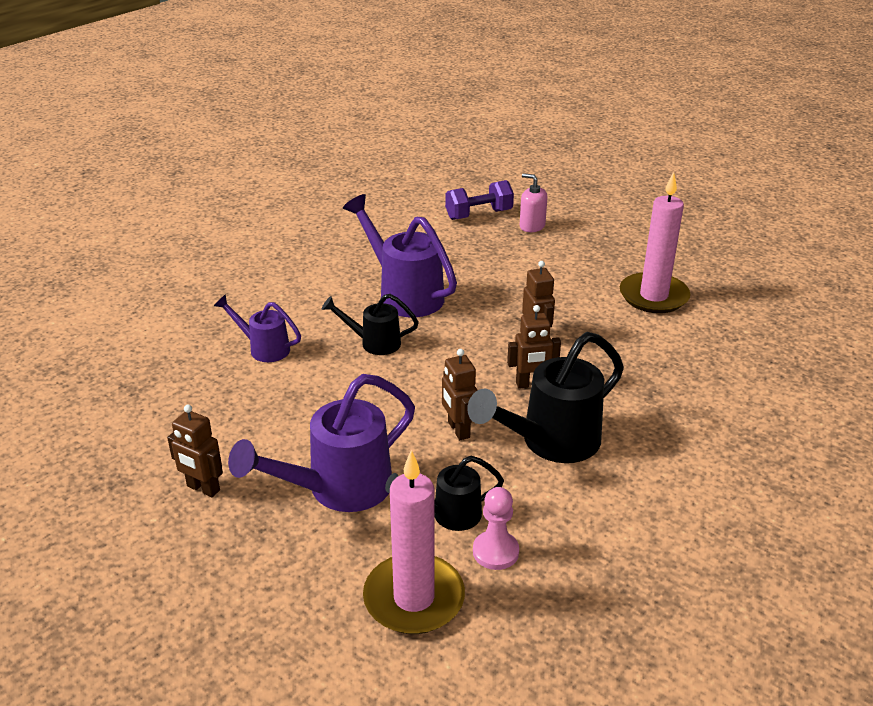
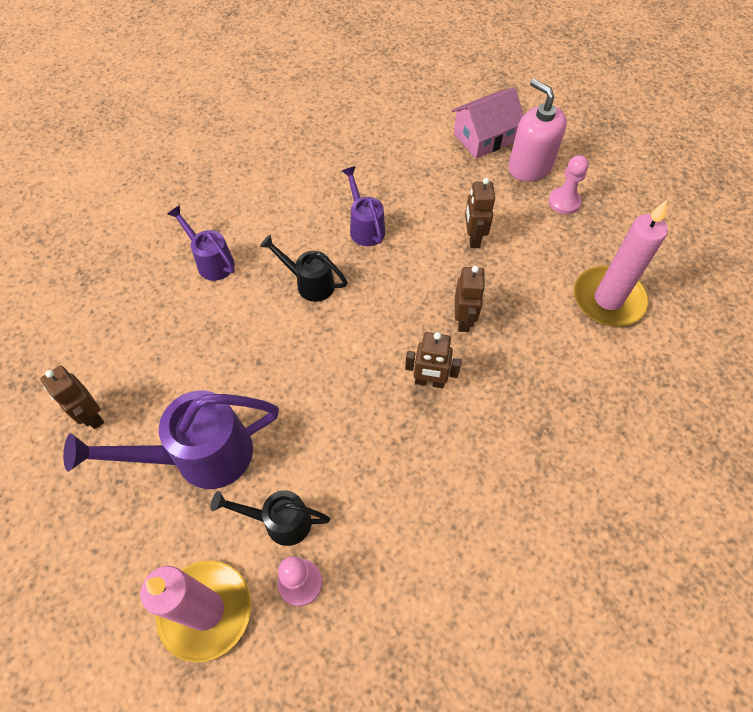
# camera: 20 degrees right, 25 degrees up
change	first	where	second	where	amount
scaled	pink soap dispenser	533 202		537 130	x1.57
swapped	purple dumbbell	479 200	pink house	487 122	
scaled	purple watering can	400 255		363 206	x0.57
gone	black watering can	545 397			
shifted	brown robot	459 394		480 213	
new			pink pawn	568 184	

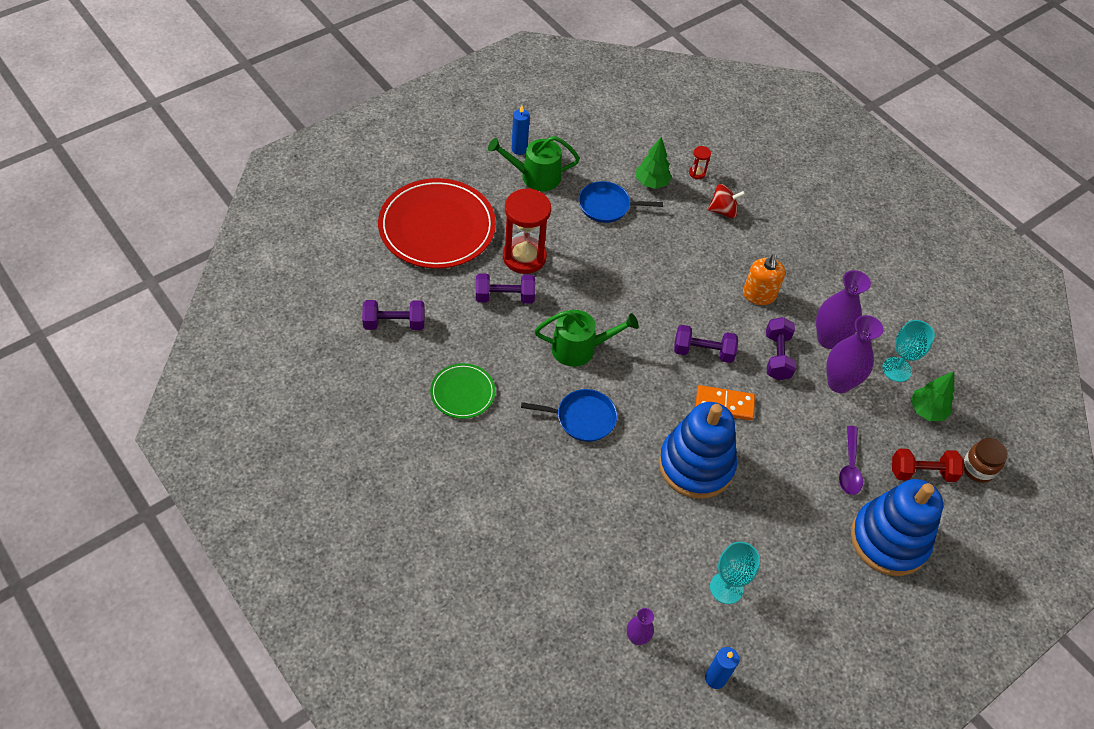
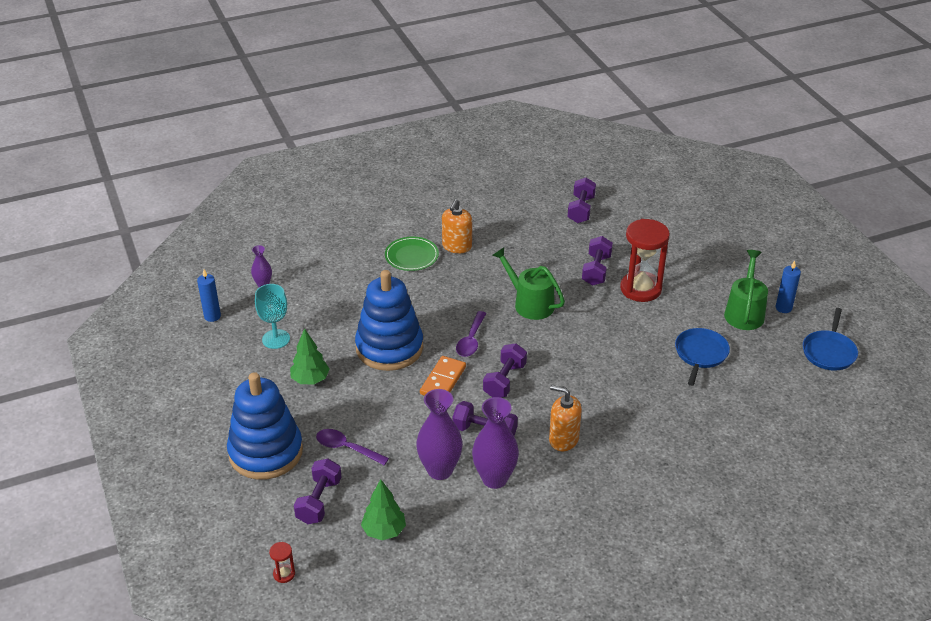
# camera: 110 degrees right, 15 degrees down
change	first	where	second	where	amount
shifted	green tree	654 163		309 356	
shifted	red hourglass	700 162		282 562	
gone	red plate	437 223			
gone	red spinning top	727 201			
rotated	green watering can	587 338		528 284	120 degrees clockwise
gone	turquoise goblet	908 351			
shifted	green plate	462 391		412 254	
shifted	blue pan	569 415		830 339	
gone	brown jar	985 460			
repainted	red dumbbell	928 465	purple dumbbell	318 491	
new			orange soap dispenser	457 226	
new			purple spoon	471 334	

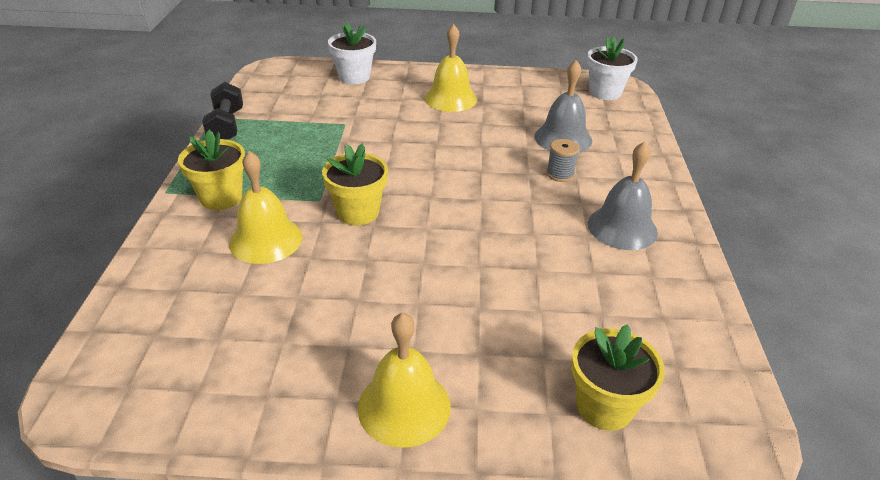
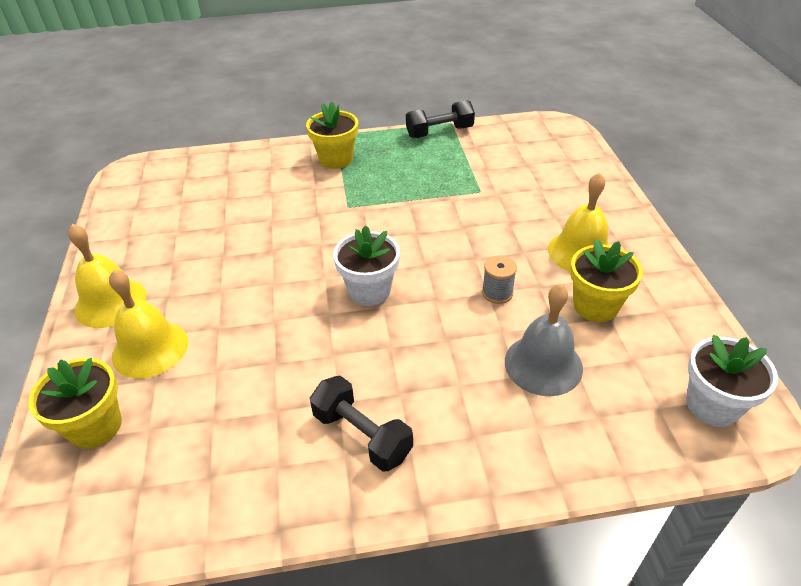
# camera: 80 degrees right, 5 degrees up
change	first	where	second	where	amount
shifted	white flower pot	352 53		366 265	
shifted	grey spool	563 160		499 279	
swapped	grey bell	623 195	black dumbbell	361 424	
shifted	yellow flower pot	355 184		606 280	
shifted	yellow bell	265 207		148 324	

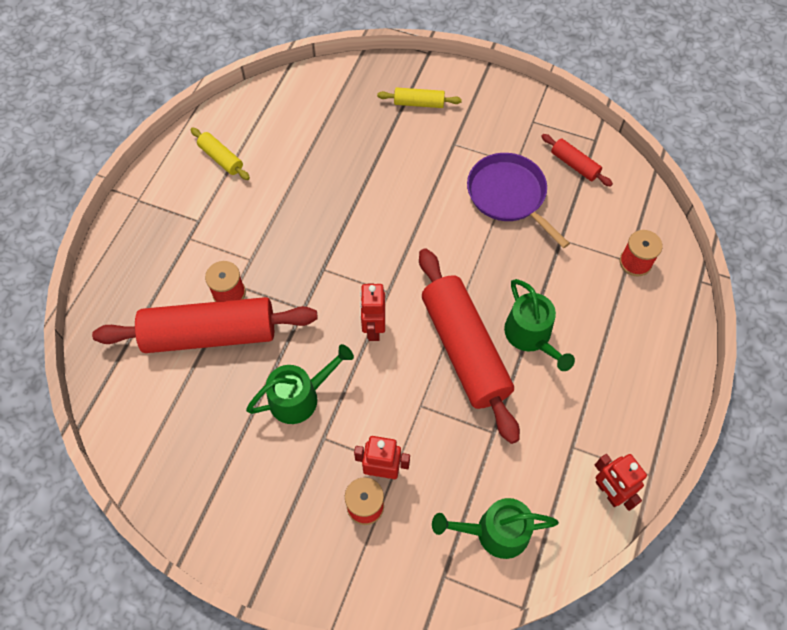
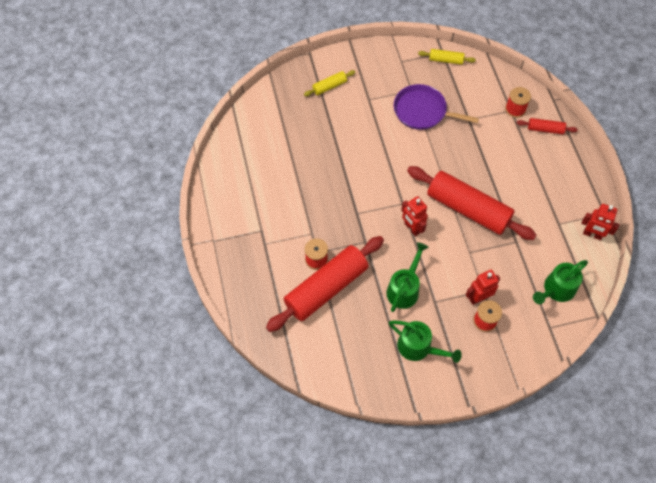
# camera: 35 degrees left, 0 degrees up
change	first	where	second	where	amount
shifted	yellow rolling pin	220 154		447 57	
shifted	red rolling pin	577 160		547 126	
shifted	green watering can	539 325		425 341	

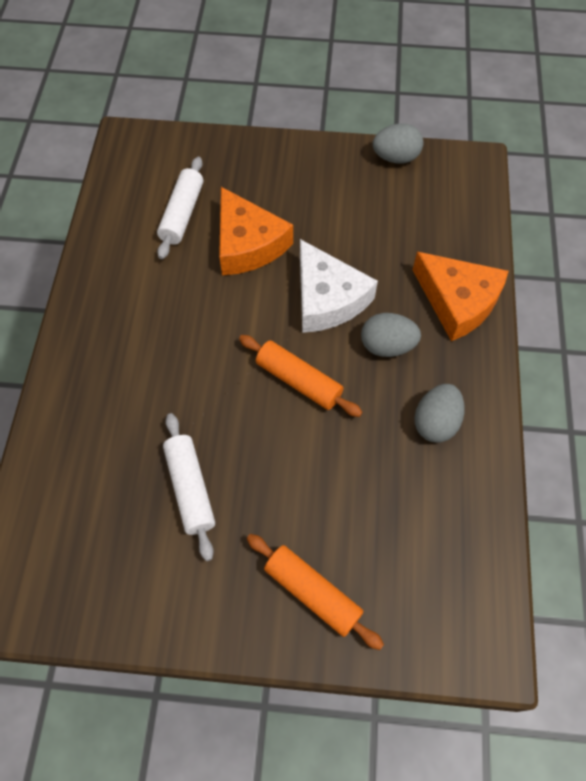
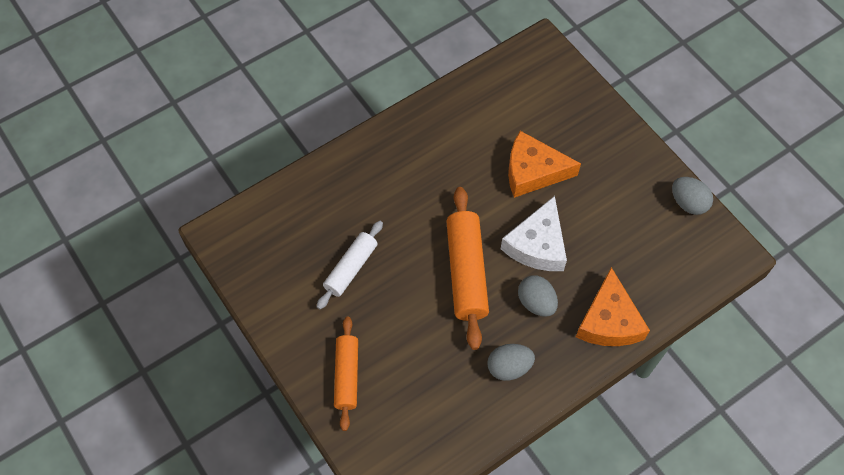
# camera: 50 degrees right, 0 degrees up
change	first	where	second	where	amount
gone	white rolling pin	180 208			
rotated	orange cheese	256 231		544 164	75 degrees clockwise
scaled	orange rolling pin	300 376		467 268	x1.56

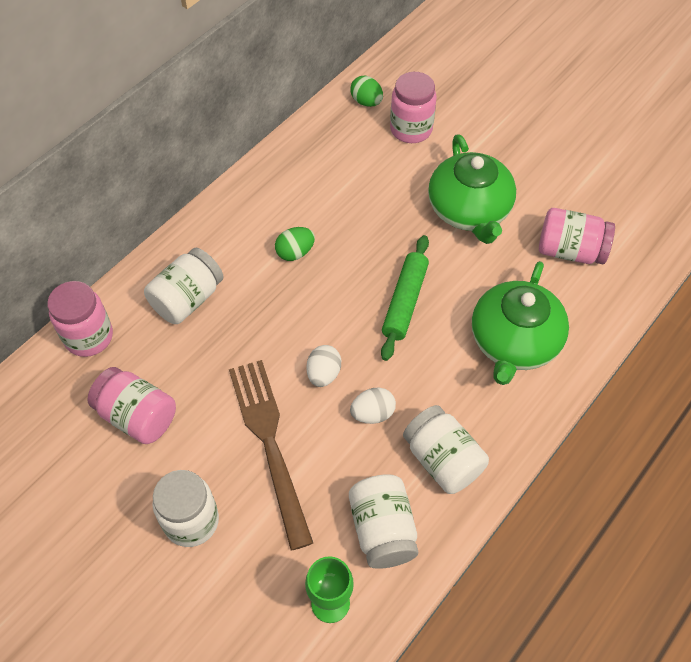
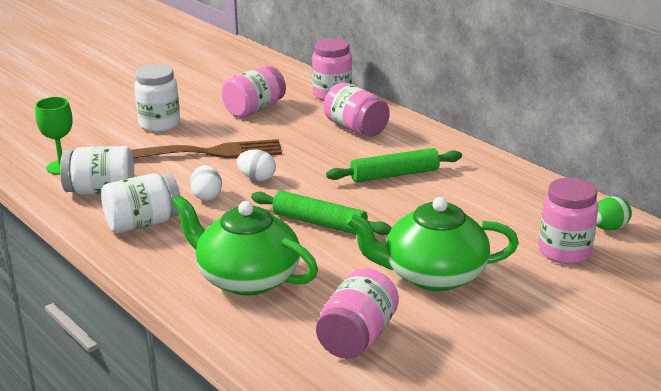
# camera: 100 degrees right, 30 degrees down
change	first	where	second	where	amount
swapped	green egg	295 244	green rolling pin	394 165	
repainted	white jar	184 286	pink jar	357 109	

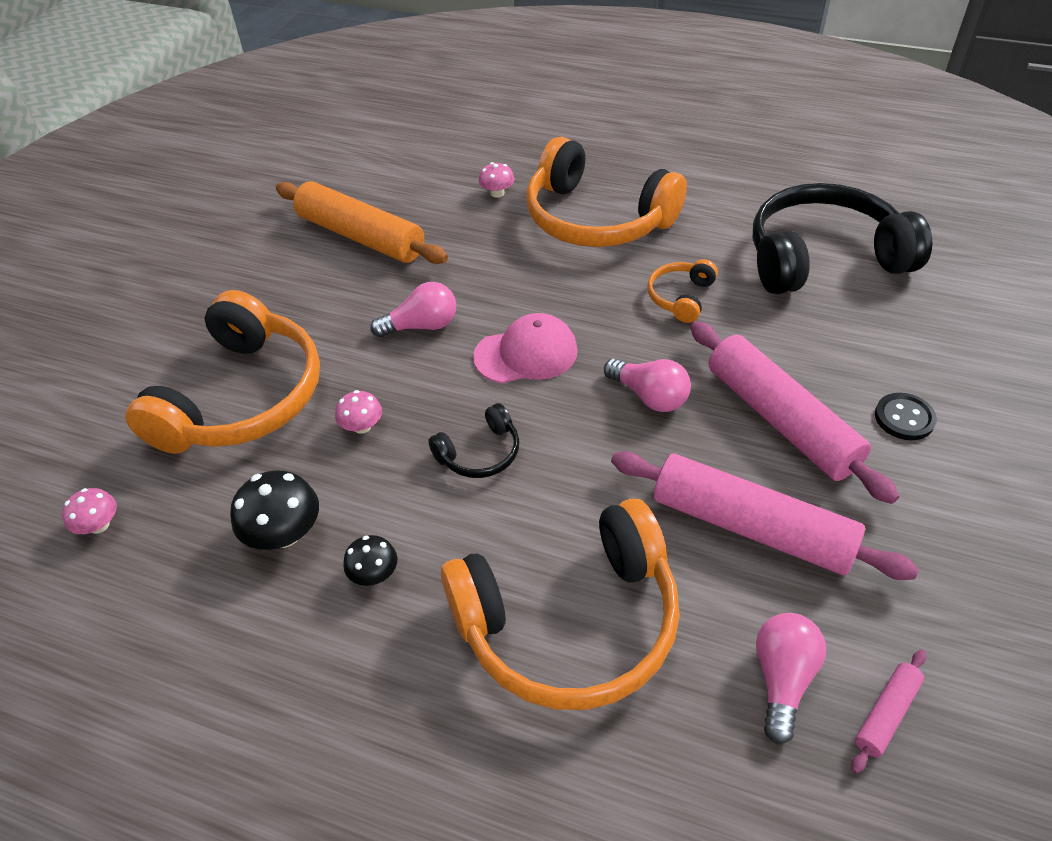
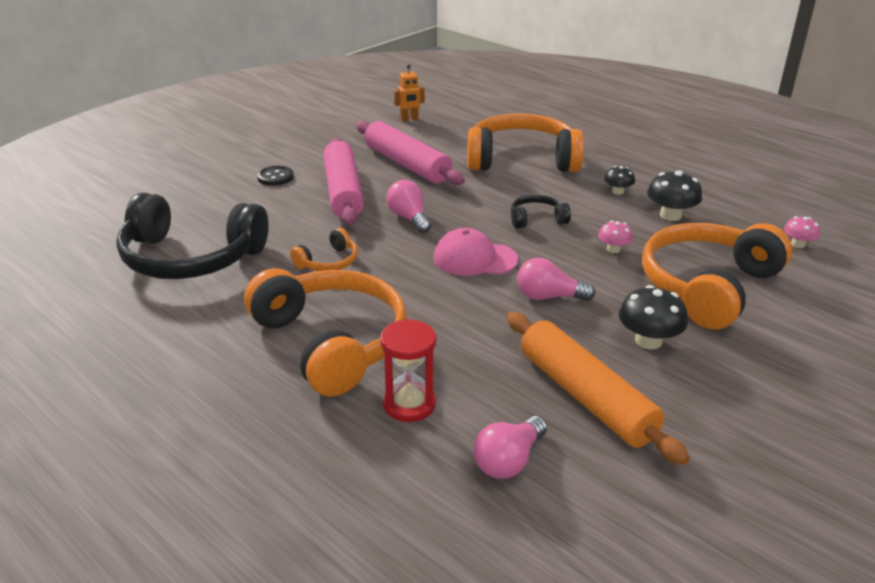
# camera: 160 degrees left, 15 degrees down
change	first	where	second	where	amount
swapped	pink mushroom	497 179	red hourglass	408 370	
shifted	pink light bulb	791 678		510 447	
swapped	pink rolling pin	888 712	orange robot	409 92	
new			black mushroom	653 317	

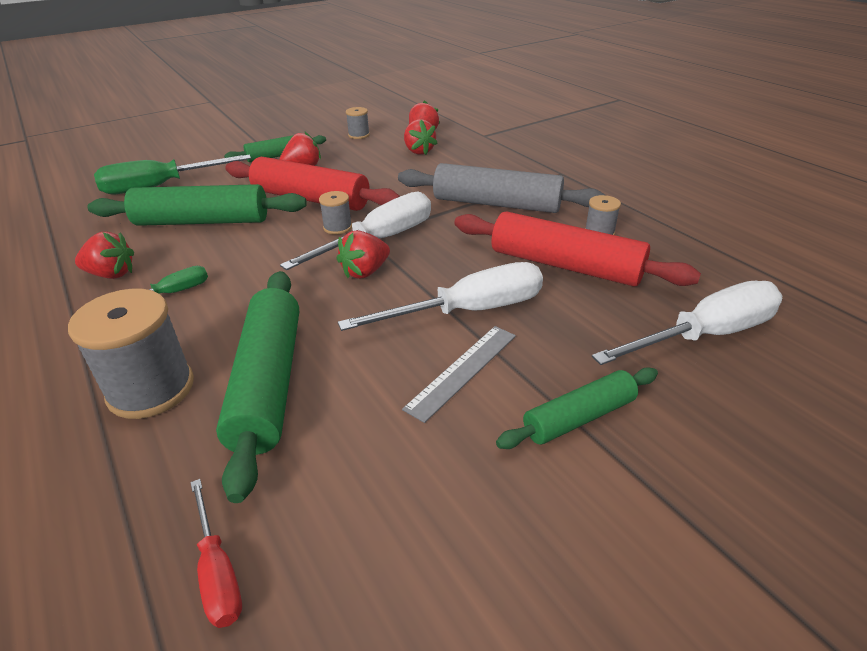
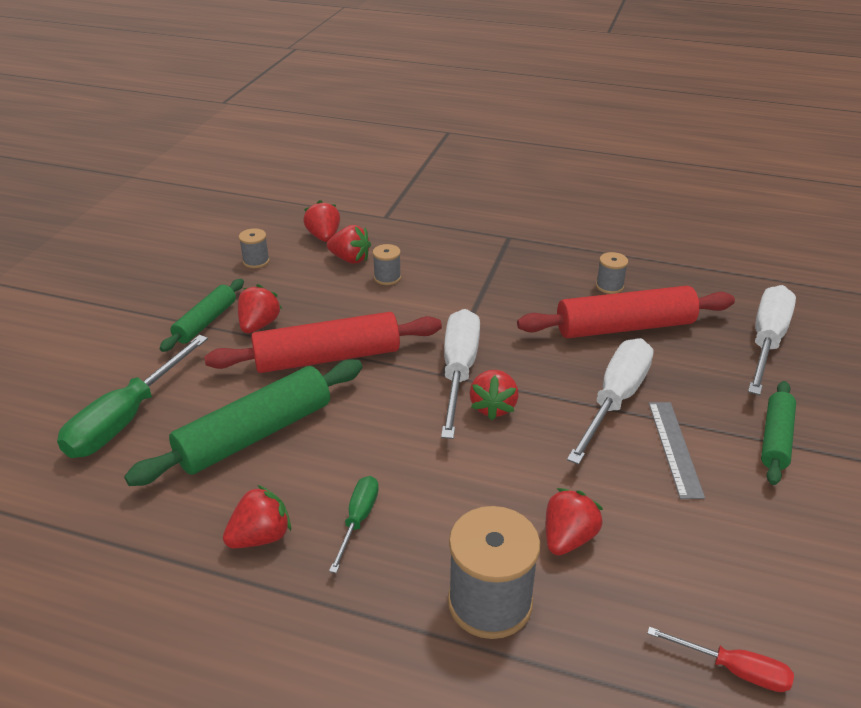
# camera: 40 degrees left, 0 degrees up
change	first	where	second	where	amount
gone	grey rolling pin	501 188			
shifted	grey spool	335 213		387 264	
swapped	green rolling pin	257 387	red strawberry	574 521	

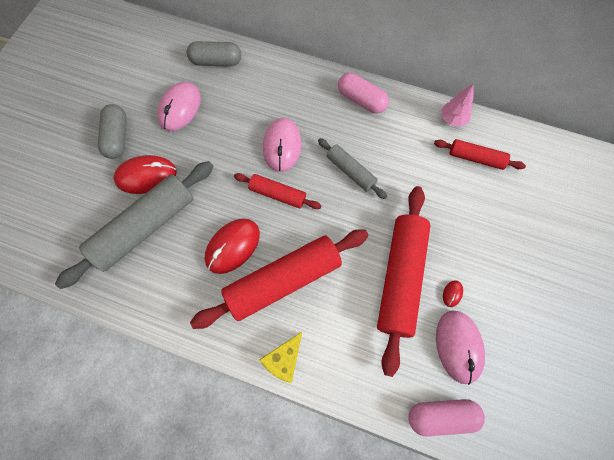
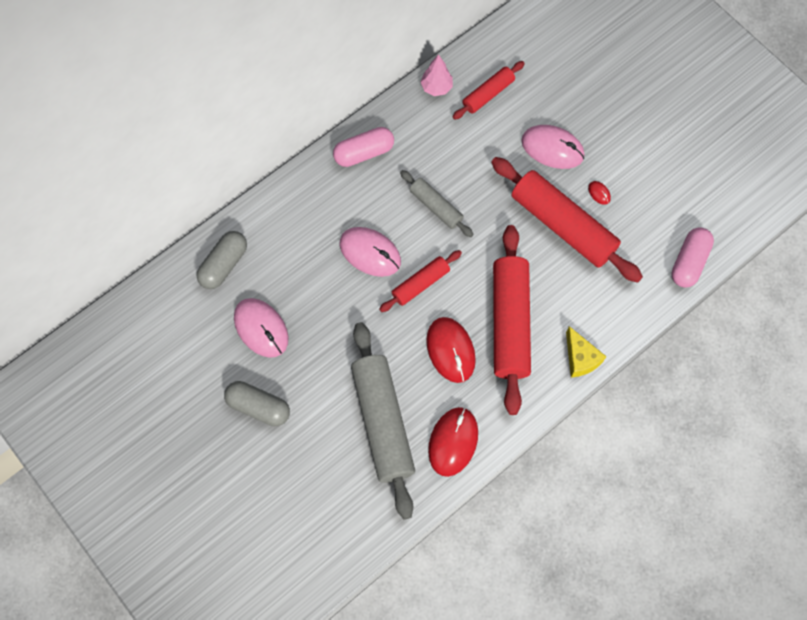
# camera: 60 degrees left, 0 degrees up
change	first	where	second	where	amount
rotated	grey rolling pin	352 168		437 203	60 degrees clockwise
shifted	red mouse	145 174		453 442	
shifted	pink mouse	460 348		552 147	

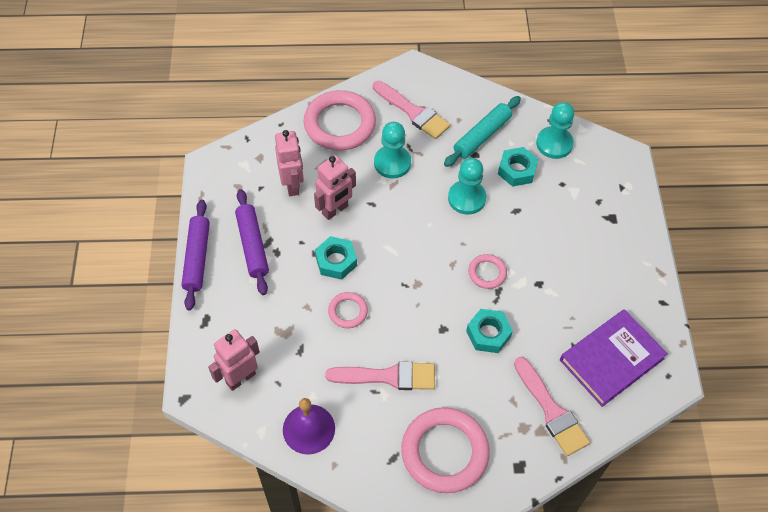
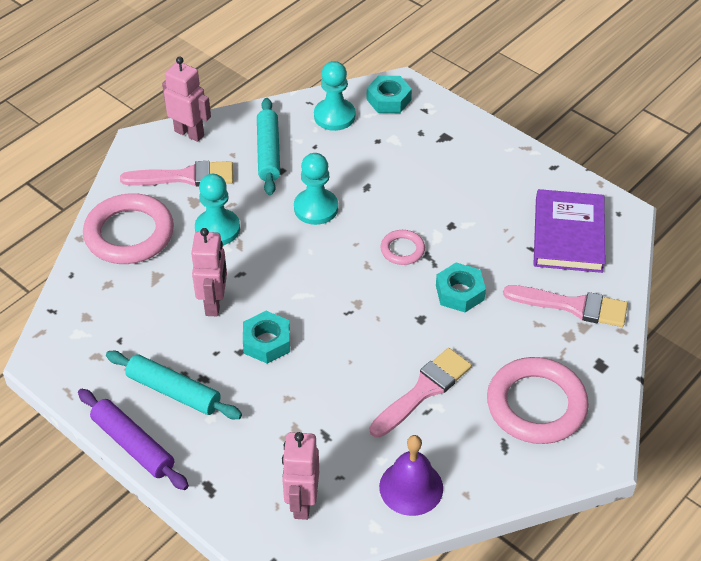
# camera: 45 degrees left, 10 degrees down
change	first	where	second	where	amount
shifted	pink robot	289 163		186 99	
shifted	turquoise nut	518 167		389 94	
repainted	purple rolling pin	252 242	turquoise rolling pin	174 385	
gone	pink ring	348 310			

